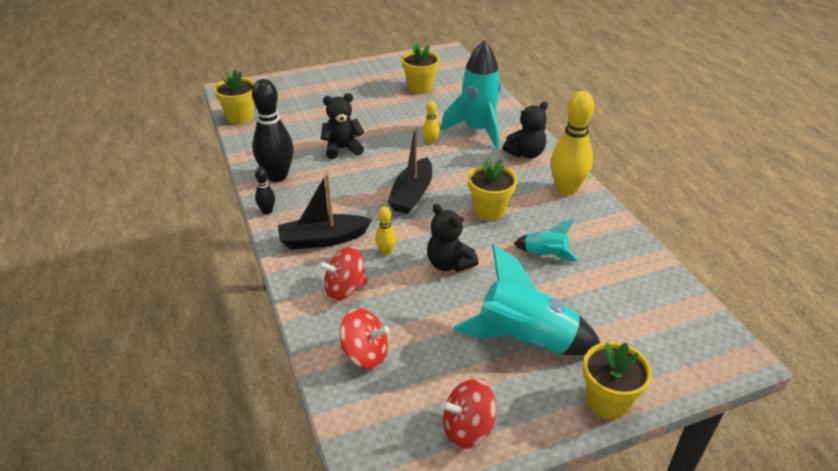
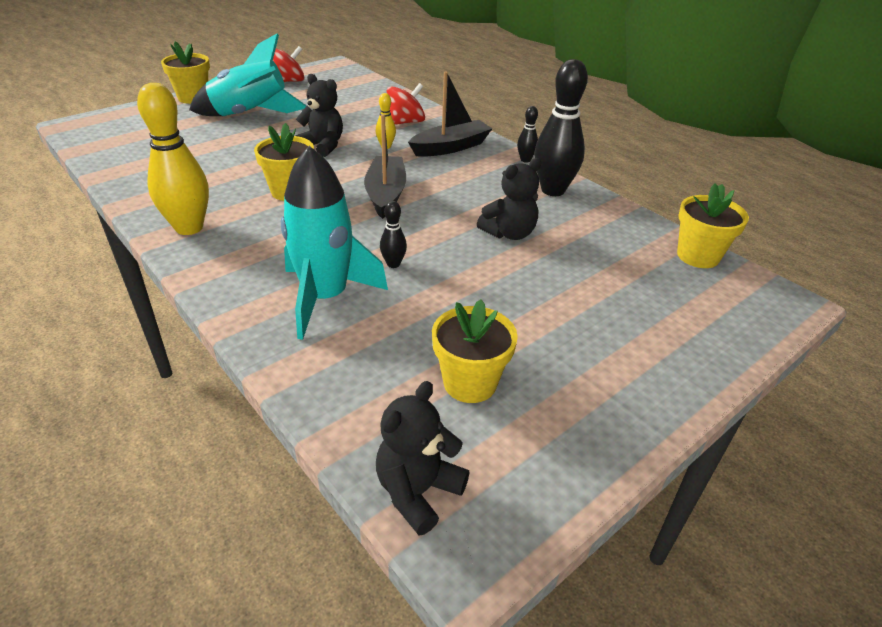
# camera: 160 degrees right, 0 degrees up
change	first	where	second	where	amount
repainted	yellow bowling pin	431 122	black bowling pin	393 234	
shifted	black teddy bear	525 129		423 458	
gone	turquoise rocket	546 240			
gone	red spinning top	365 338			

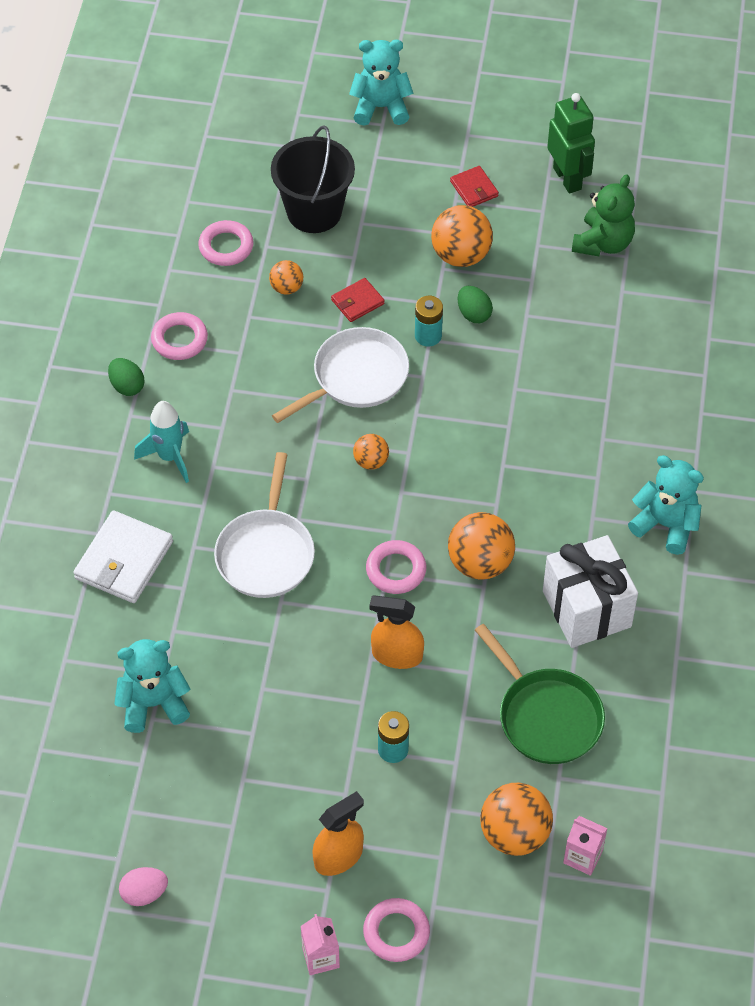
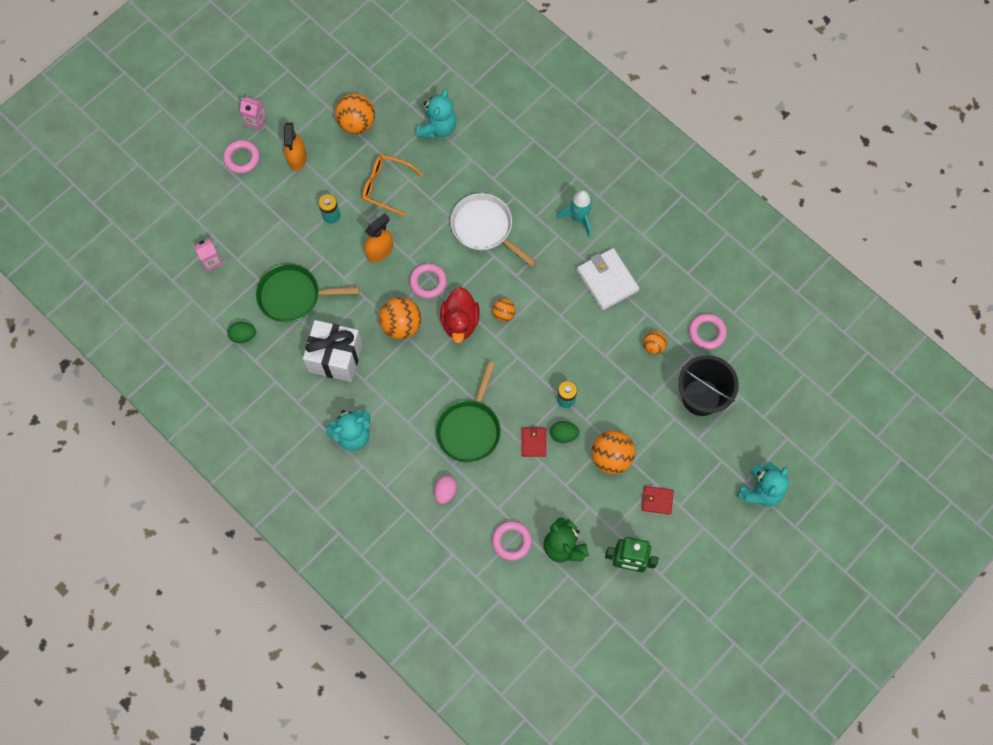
# camera: 125 degrees right, 15 degrees up
change	first	where	second	where	amount
shifted	red wallet	358 300		533 441	
shifted	pink ring	179 336		512 541	
gone	white pan	340 375			
shifted	green egg	126 377		241 332	
shifted	white wallet	123 556		608 279	
shifted	orange ball	516 819		355 113	
shifted	pink egg	143 886		445 489	
new			orange glasses	392 185	
new			red duck	460 315	
new			green pan	468 412	

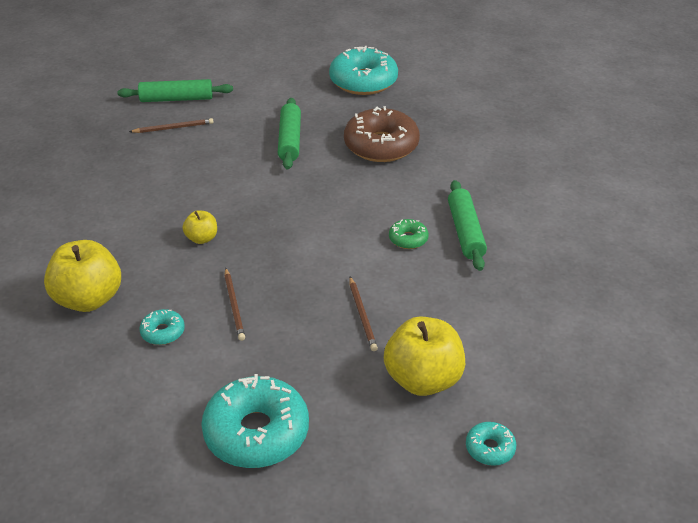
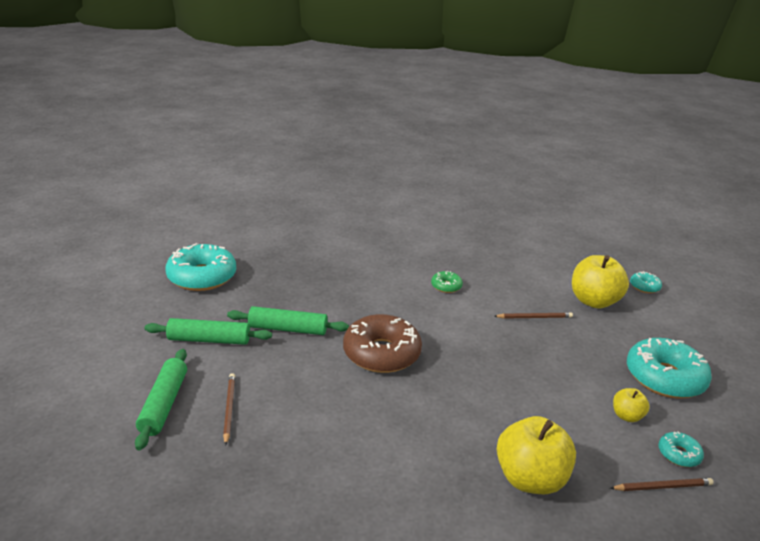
# camera: 85 degrees left, 10 degrees down
change	first	where	second	where	amount
shifted	brown donut	382 134		382 343	
shifted	green rolling pin	467 225		208 331	
shifted	yellow apple	200 227		631 405	
shifted	brown pencil	234 304		662 484	
shifted	turquoise donut	162 327		681 449	

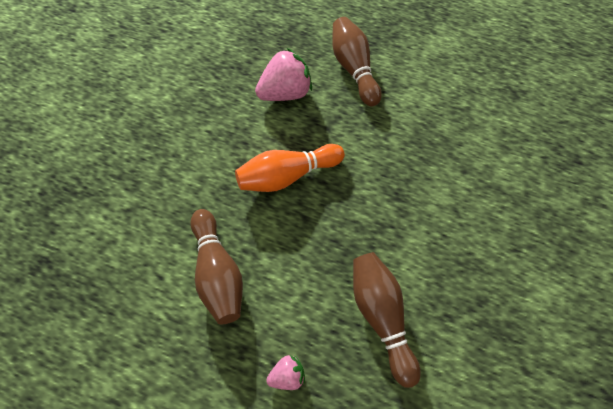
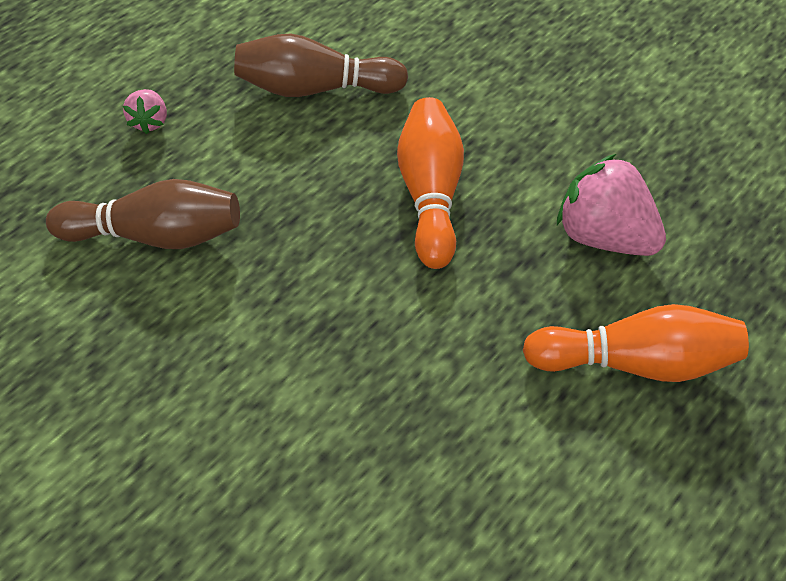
# camera: 110 degrees right, 10 degrees down
change	first	where	second	where	amount
repainted	brown bowling pin	357 61	orange bowling pin	636 343	
rotated	pink strawberry	283 74		611 205	135 degrees clockwise

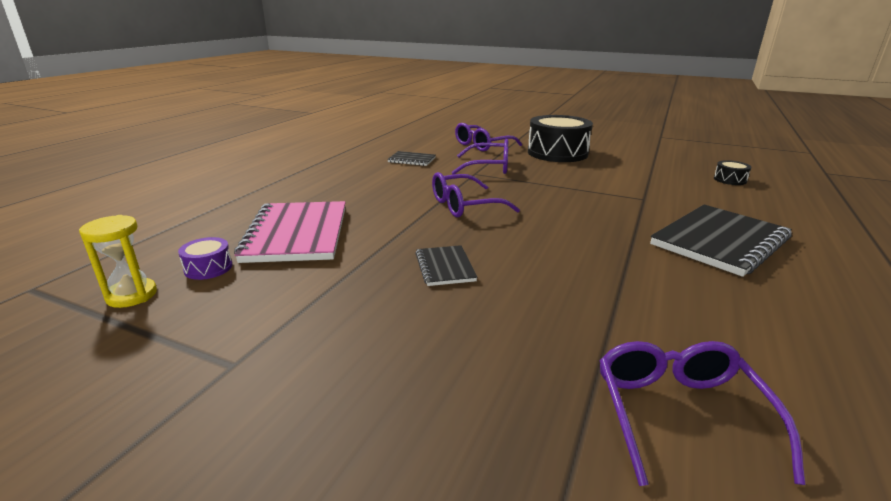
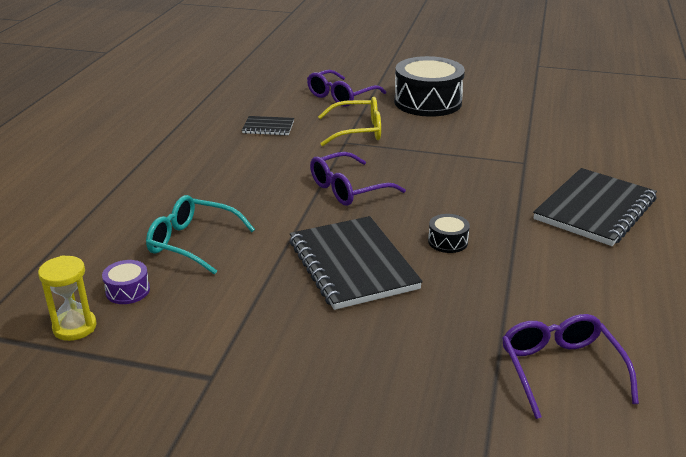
# camera: 10 degrees left, 5 degrees up
change	first	where	second	where	amount
repainted	purple glasses	479 157	yellow glasses	349 121	
shifted	black drum	732 172		449 233	
swapped	pink notebook	290 232	turquoise glasses	200 234	
scaled	black notebook	446 265		356 263	x2.01

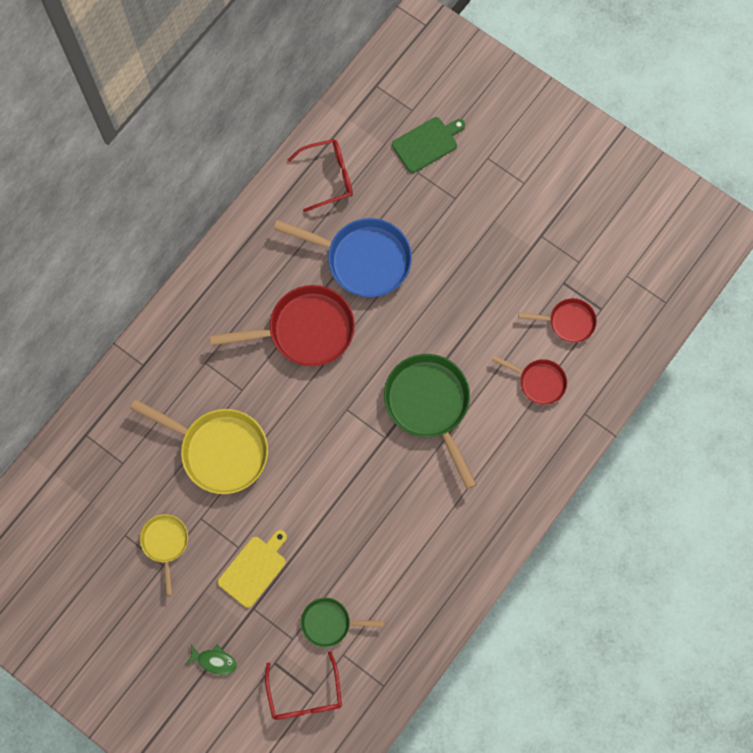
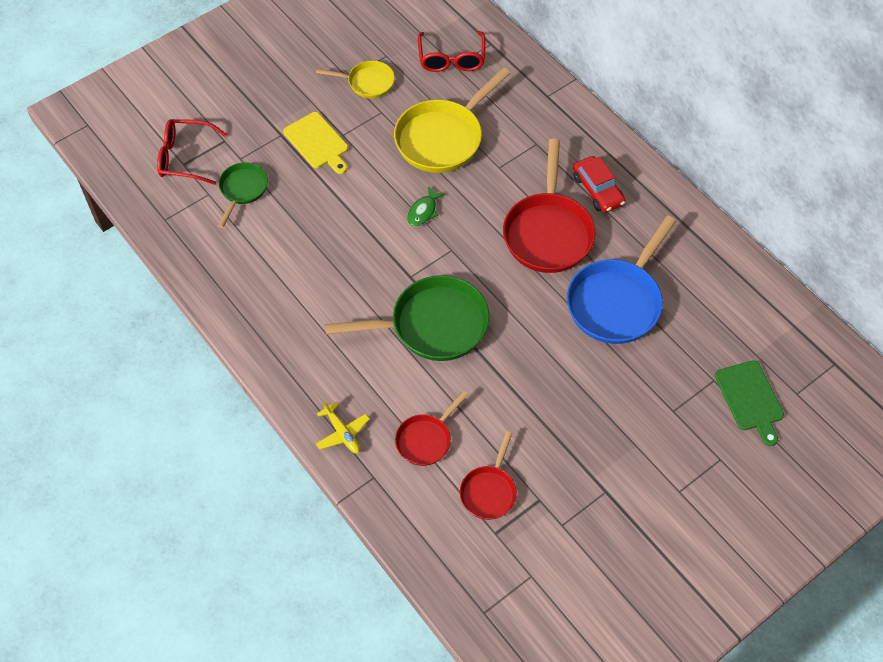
# camera: 105 degrees right, 15 degrees down
change	first	where	second	where	amount
shifted	red glasses	320 175		451 51	
shifted	green fish	211 660		426 206	
new			red car	599 184	
new			yellow plane	343 427	

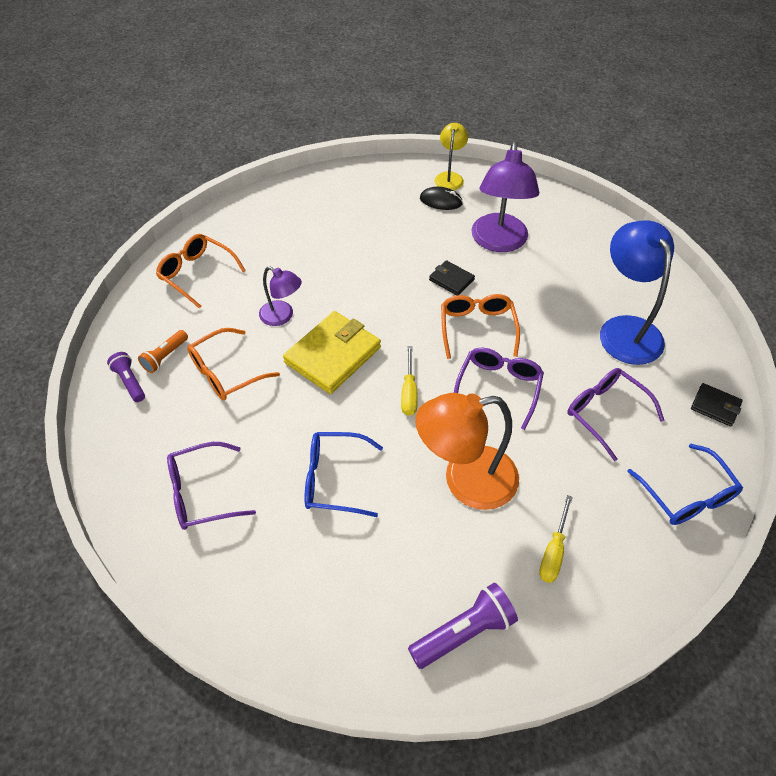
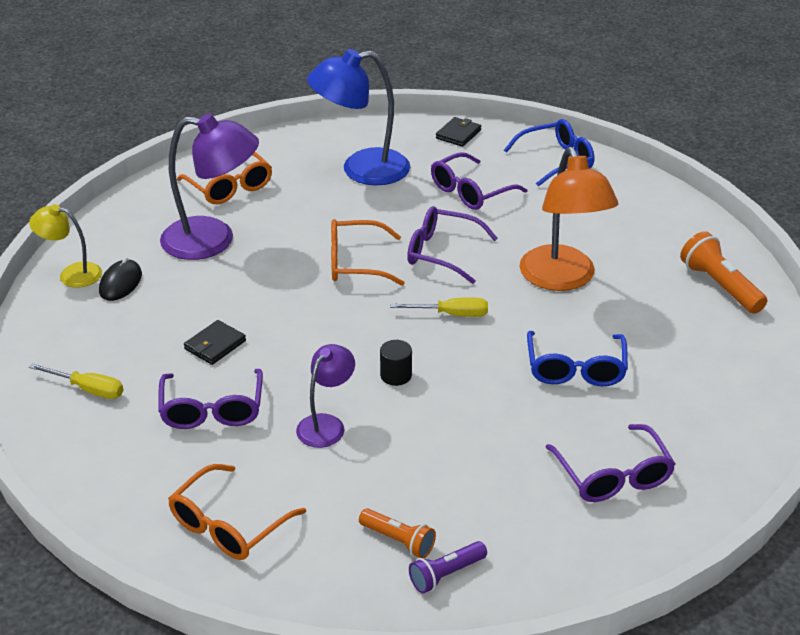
# camera: 90 degrees left, 15 degrees down
change	first	where	second	where	amount
shifted	black wallet	452 277		215 342	
swapped	yellow wallet	332 352	black cylinder	396 363	
shifted	orange glasses	233 364		224 178	
shifted	yellow screwdriver	556 539		76 381	
repainted	purple flashlight	463 626	orange flashlight	723 272	
new			purple glasses	210 399	

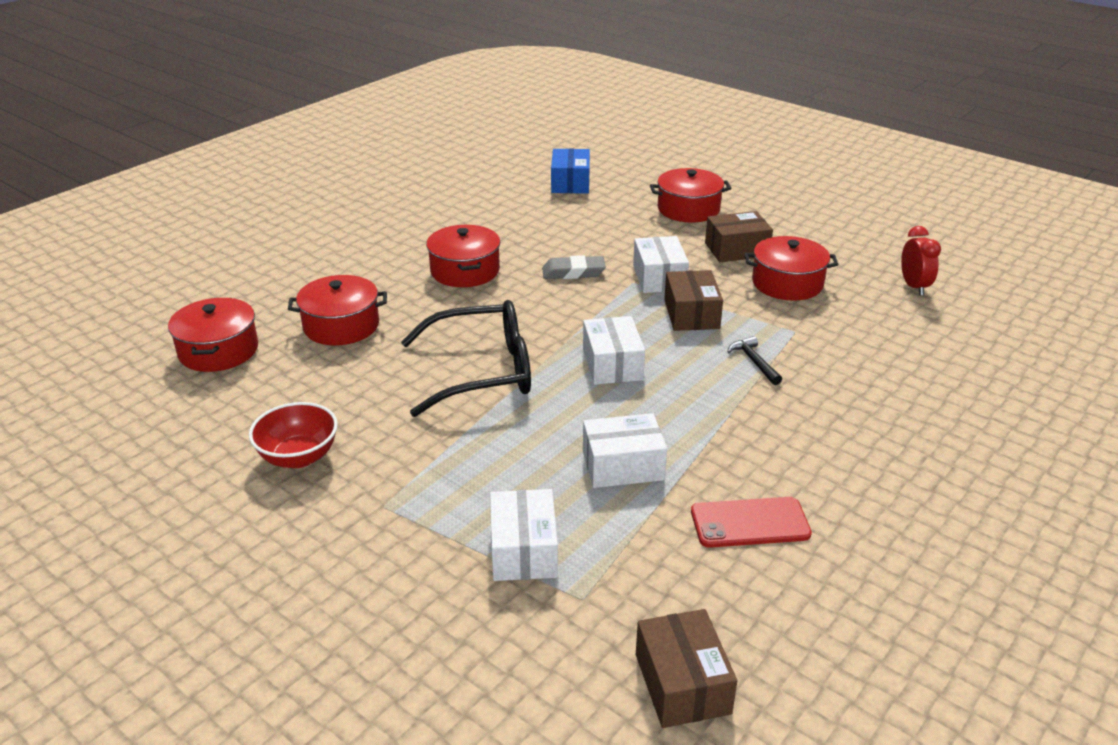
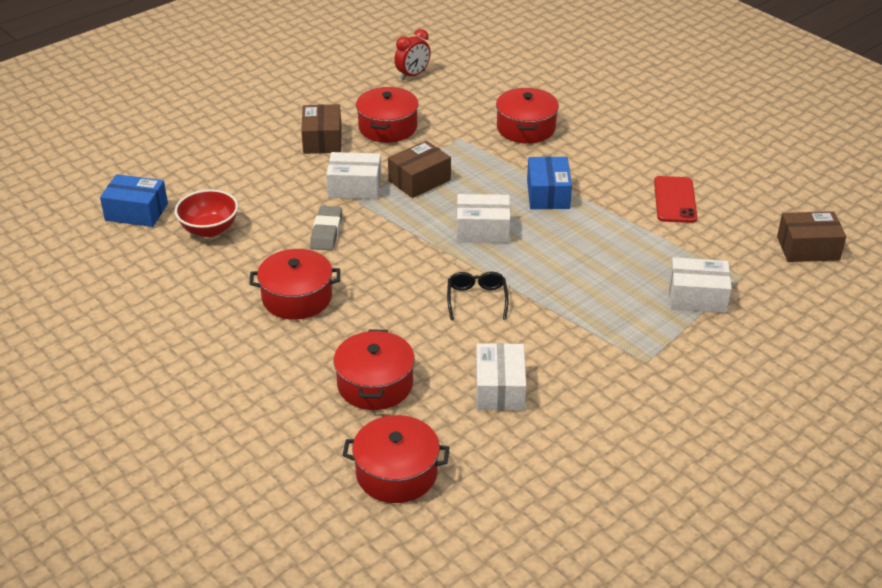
# camera: 80 degrees left, 5 degrees up
change	first	where	second	where	amount
shifted	red pot	691 195		527 115	
rotated	red clock	921 260		412 54	135 degrees clockwise
rotated	brown box	693 300		419 169	45 degrees counterclockwise
scaled	black glasses	466 358		478 296	x0.49
gone	black hammer	754 360			
shifted	red bowl	293 435		206 213	
shifted	white box	625 450		501 376	
new			blue box	549 183	

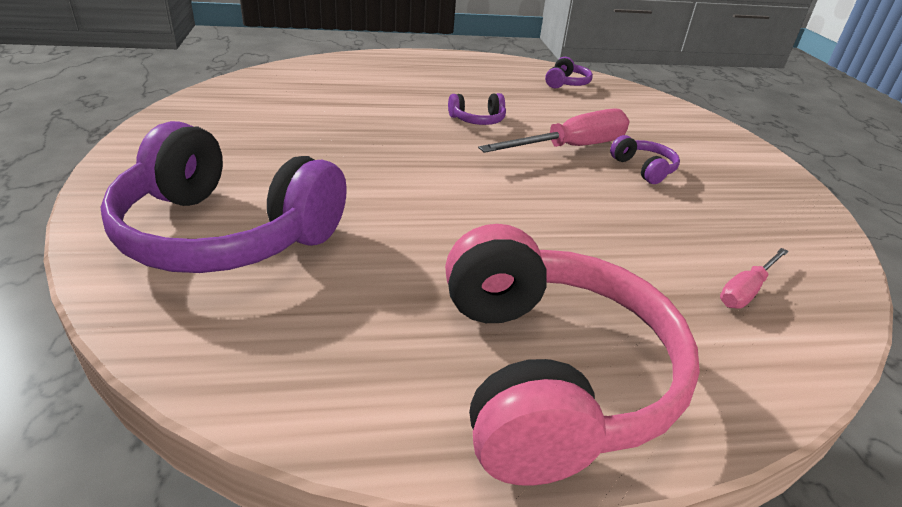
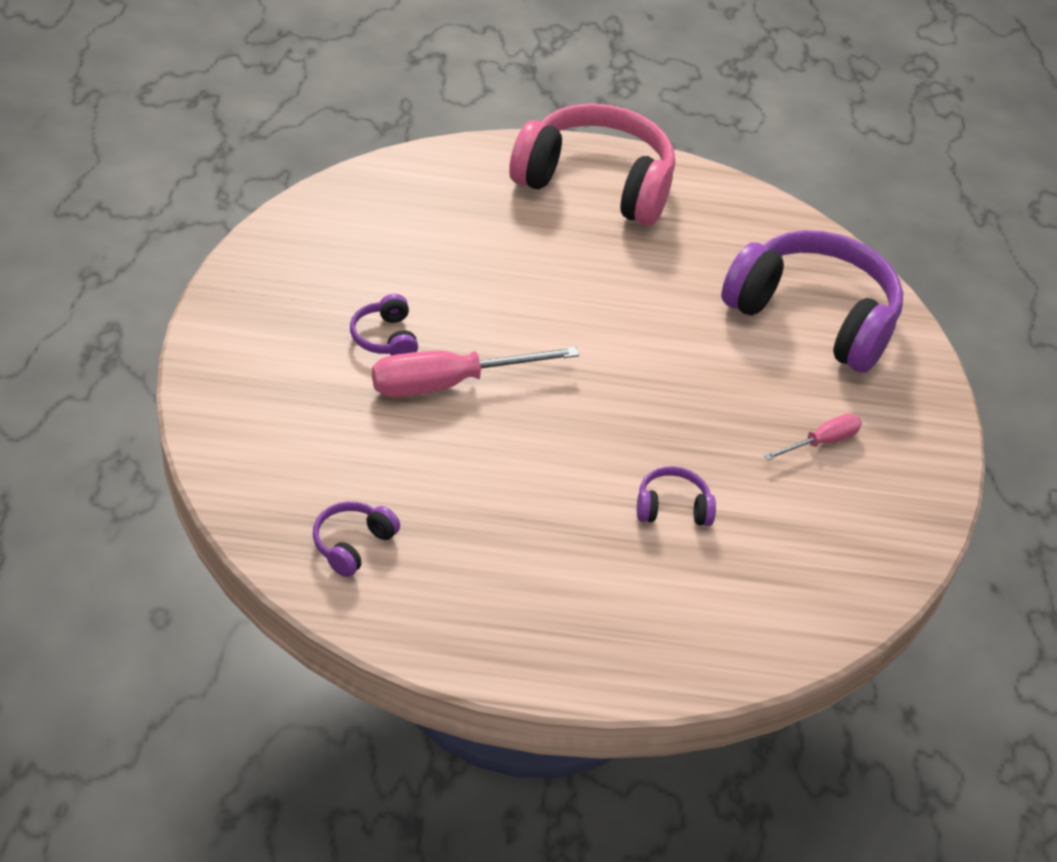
# camera: 170 degrees left, 10 degrees up
change	first	where	second	where	amount
shifted	purple headphones	477 109		676 496	
rotated	pink headphones	572 355		592 164	105 degrees clockwise
shifted	pink screwdriver	754 278		813 437	

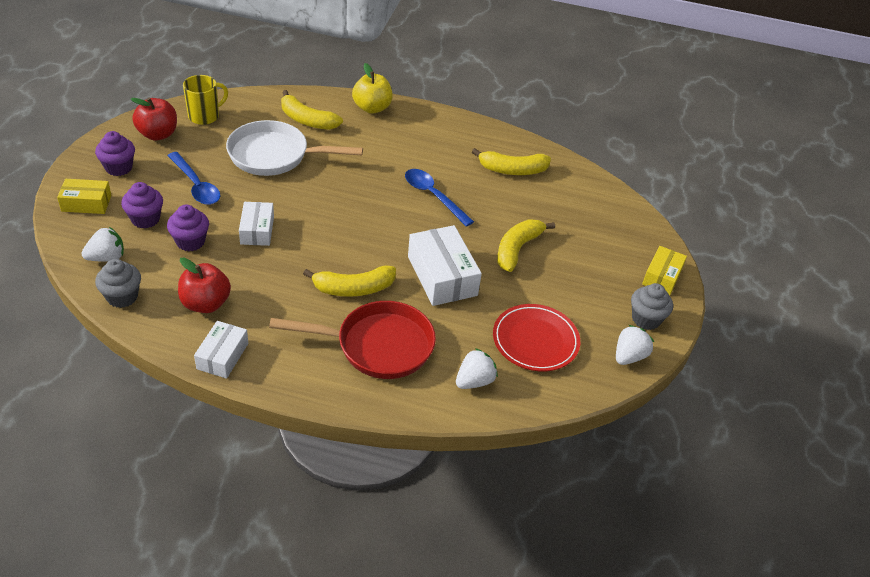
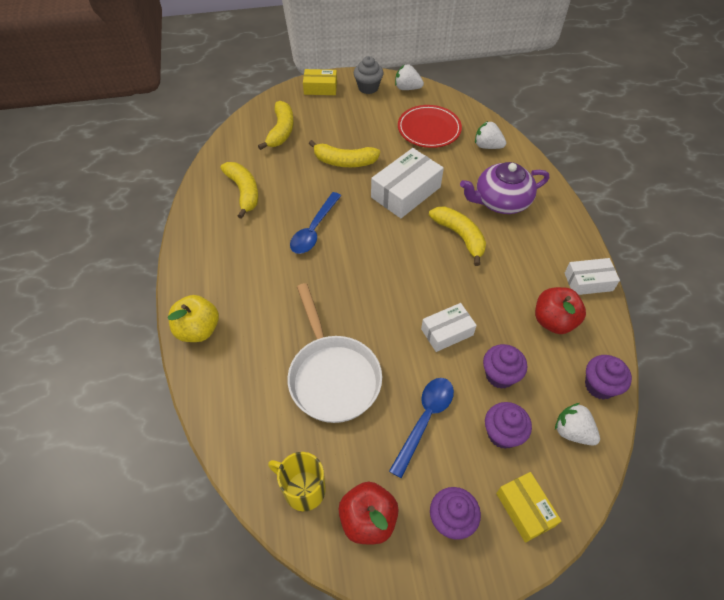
# camera: 110 degrees left, 10 degrees up
change	first	where	second	where	amount
shifted	yellow banana	312 110		276 125	
repainted	grey cupcake	118 283	purple cupcake	608 377	
swapped	red pan	352 340	purple teapot	504 188	

